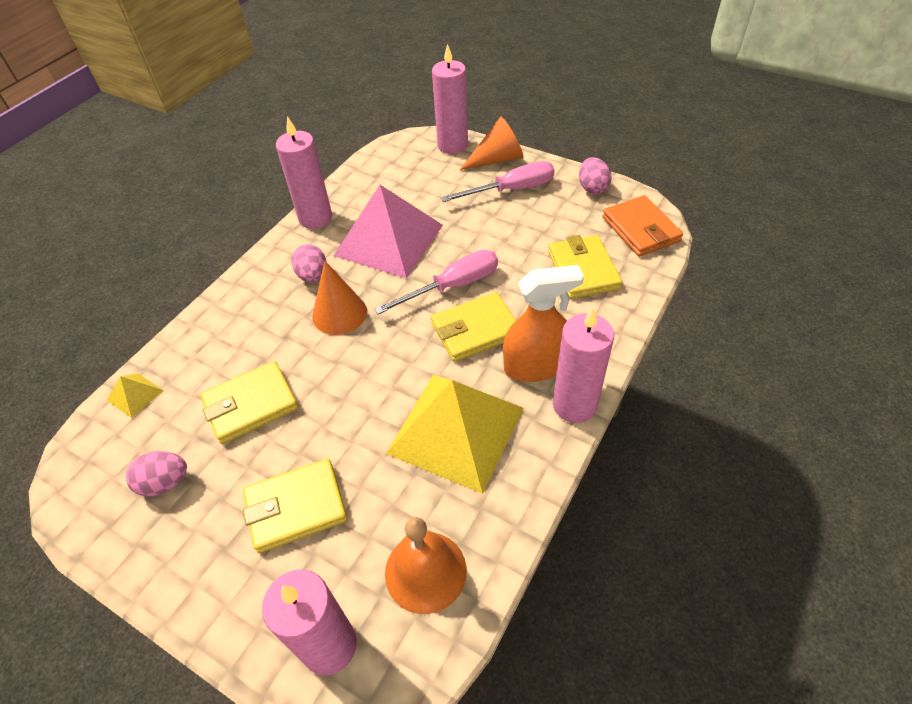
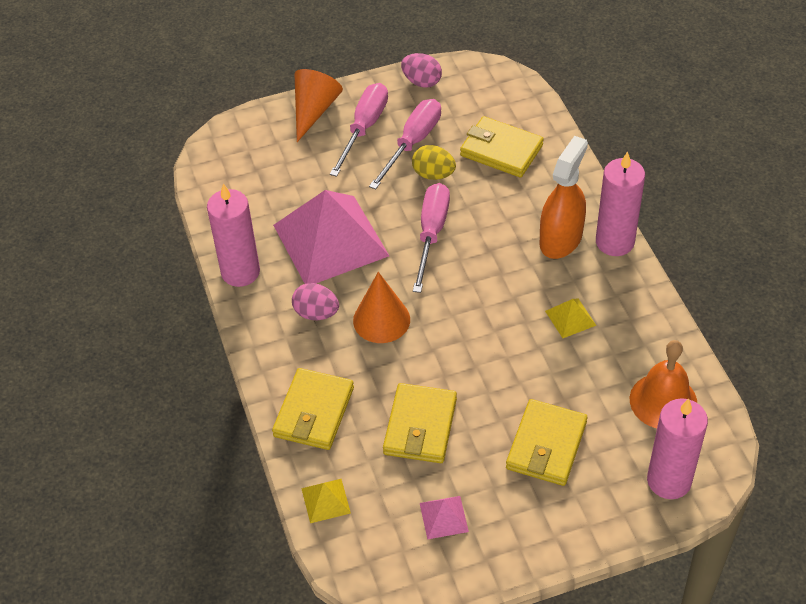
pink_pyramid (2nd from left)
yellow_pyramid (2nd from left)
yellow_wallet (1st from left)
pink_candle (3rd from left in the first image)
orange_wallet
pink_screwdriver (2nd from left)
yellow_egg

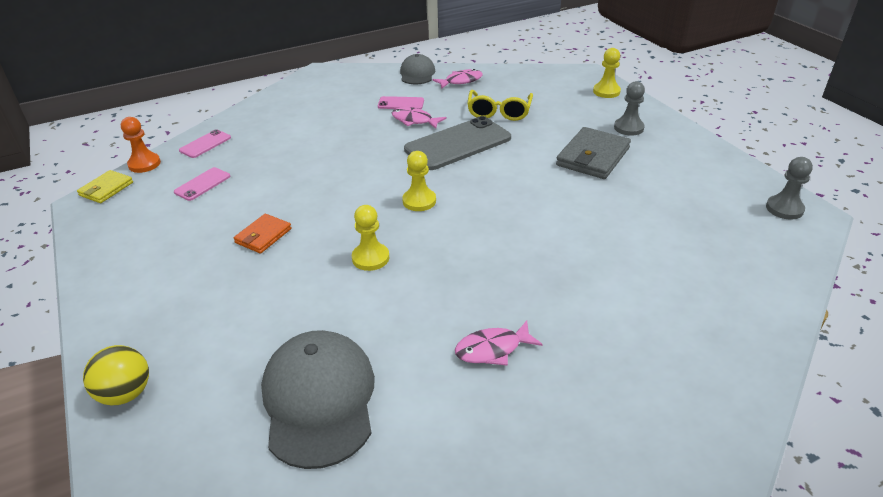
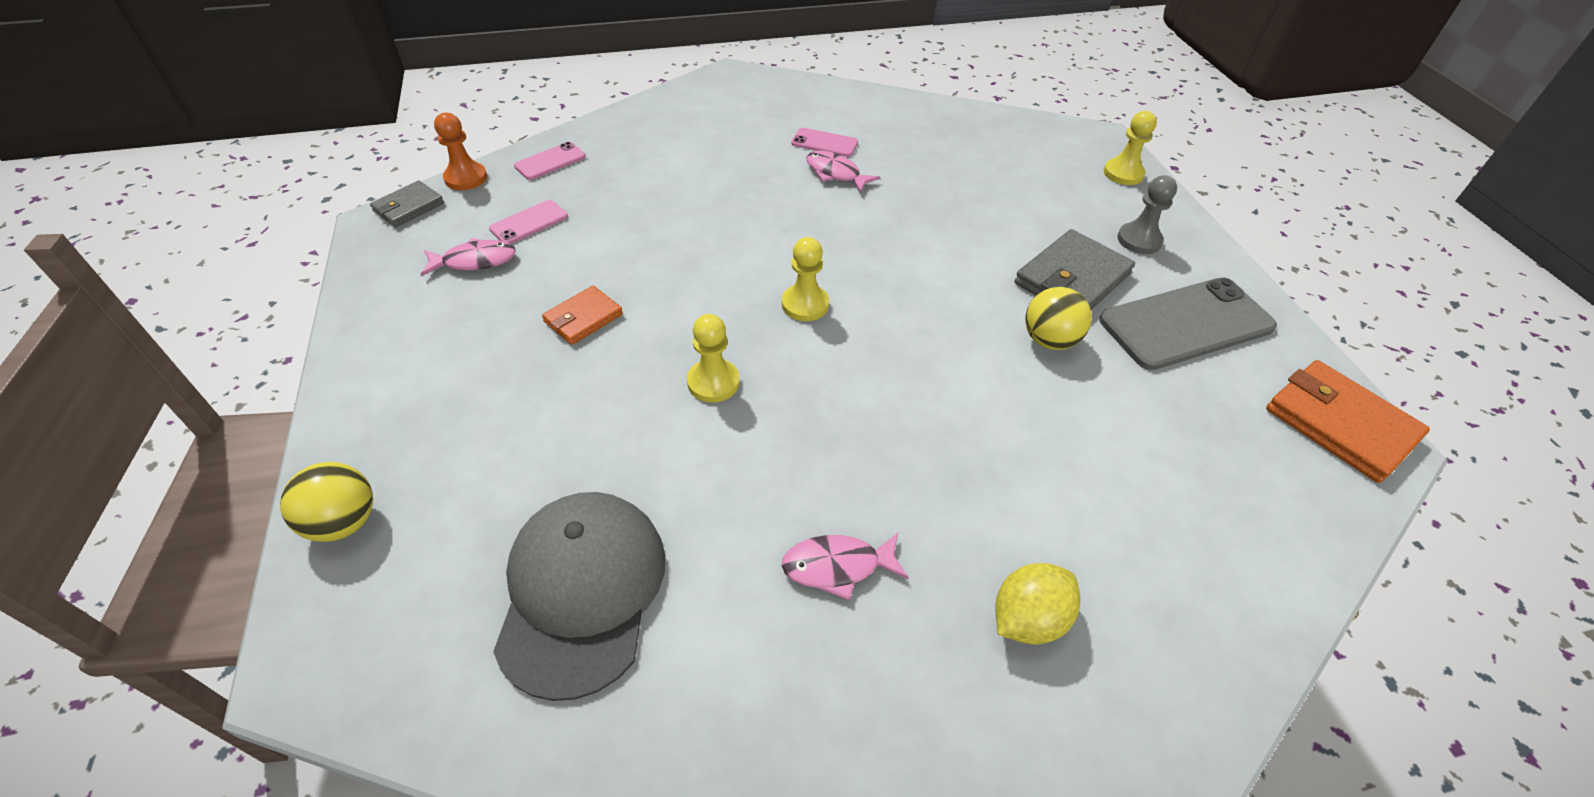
grey_wallet (1st from left)
grey_cap (2nd from left in the first image)
grey_phone
pink_fish (1st from left)
yellow_glasses
orange_wallet (2nd from left)
yellow_lemon
yellow_ball (2nd from left)

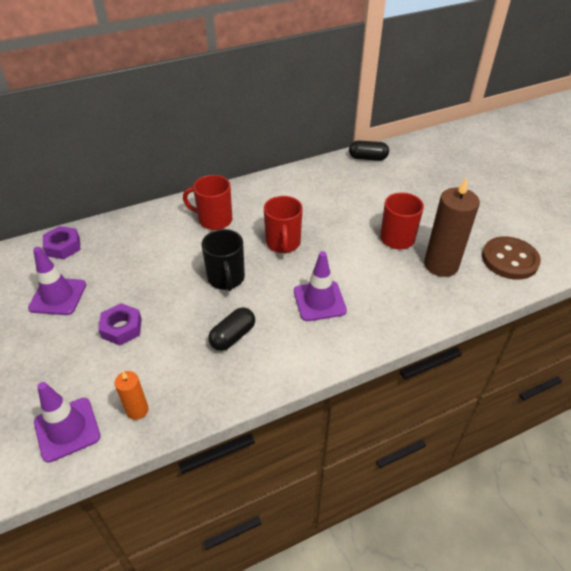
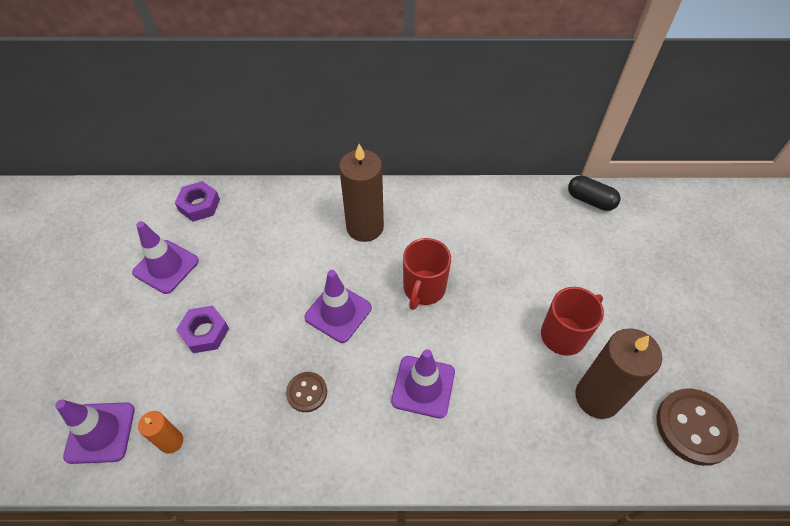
brown_candle (1st from left)
purple_traffic_cone (3rd from left)
brown_button (1st from left)

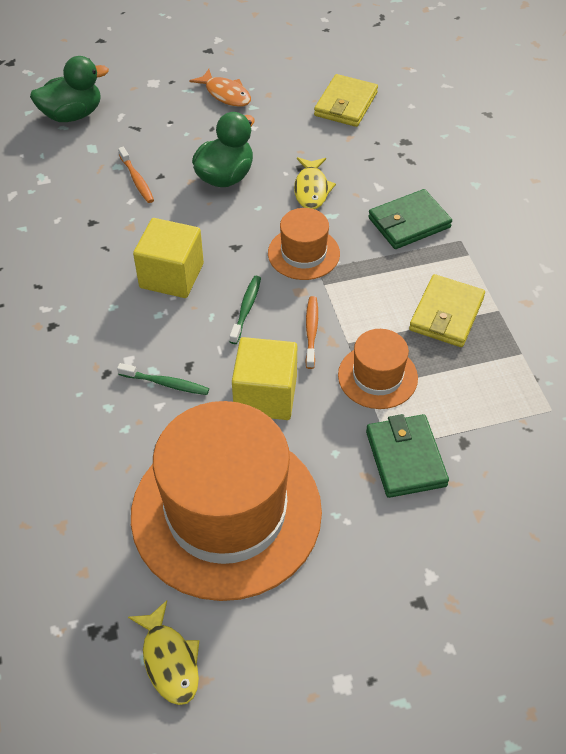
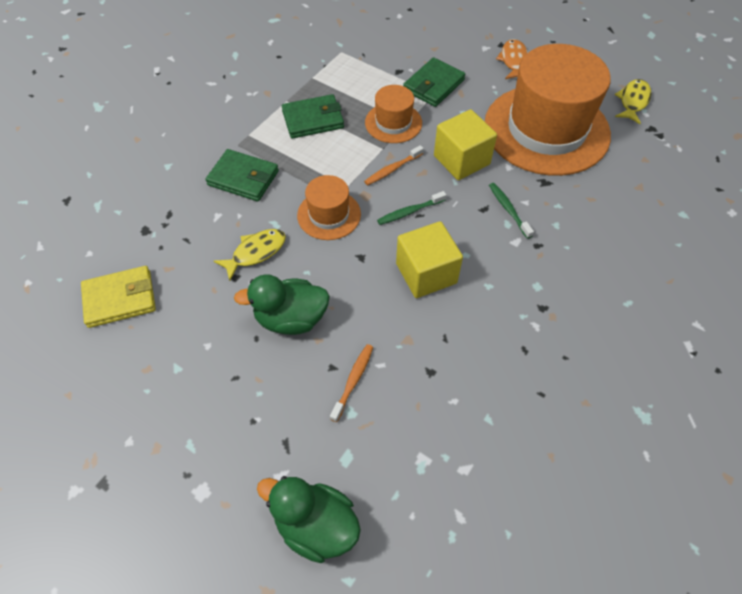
orange_fish
green_wallet (2nd from left)

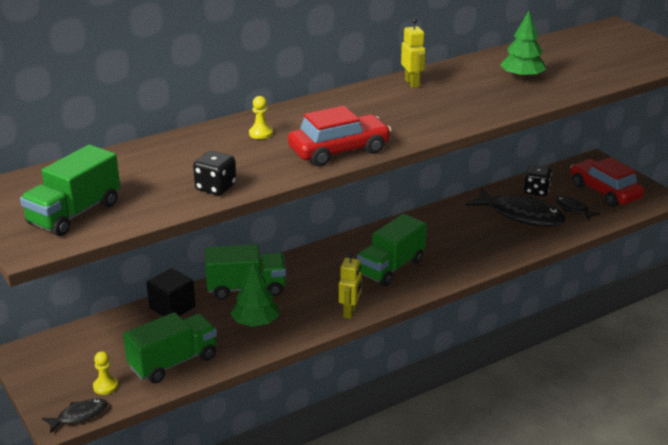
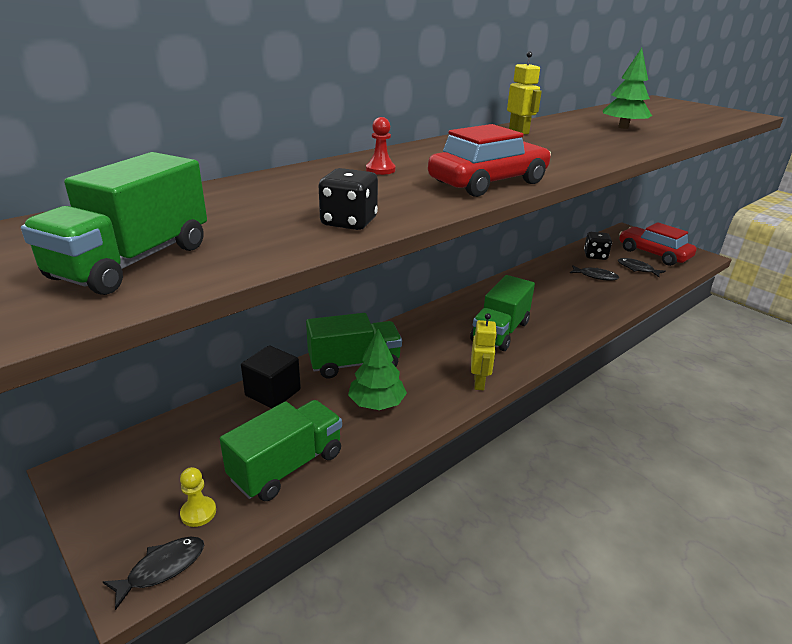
red_pawn
black_fish (2nd from left)

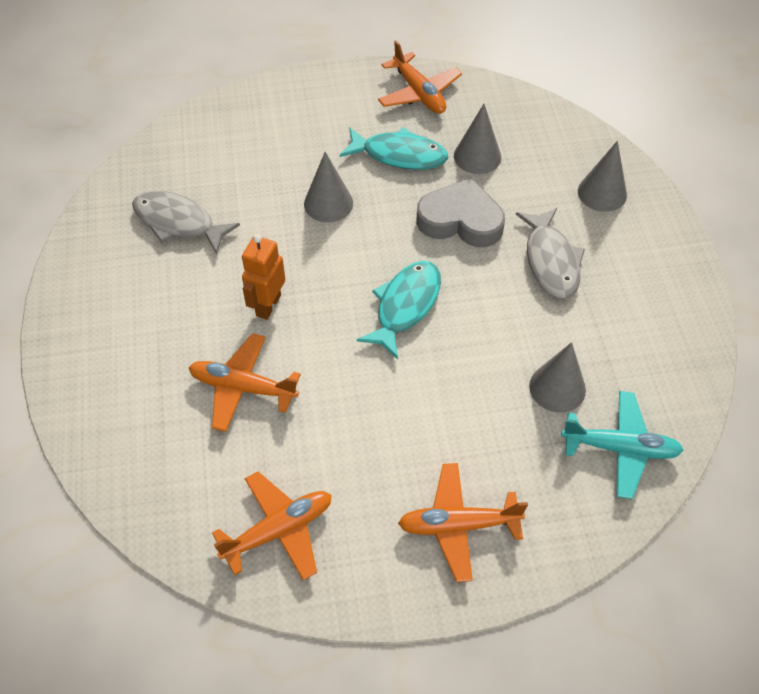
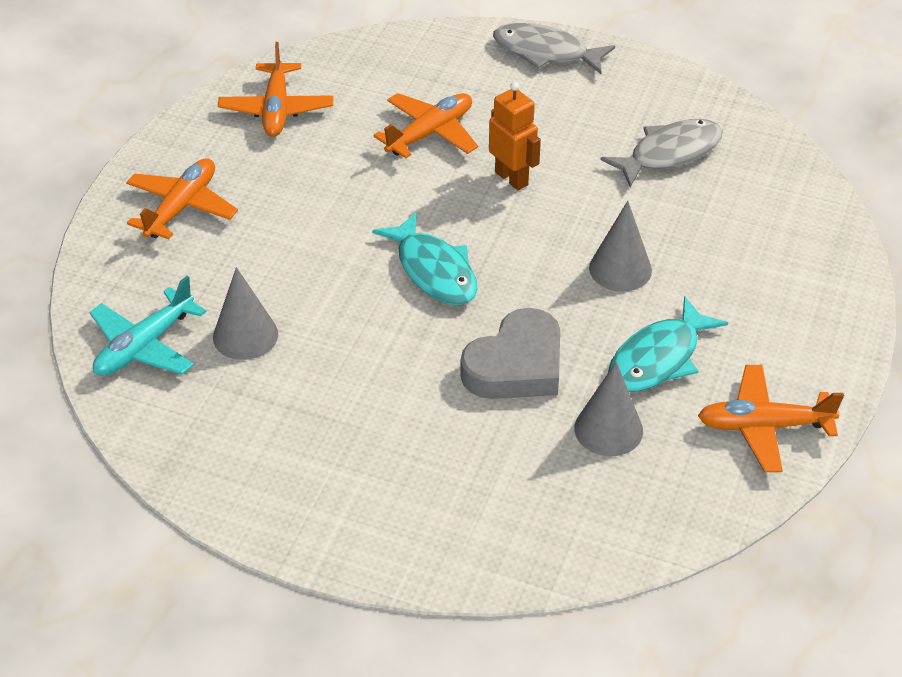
grey_fish (1st from left)
grey_cone (4th from left in the first image)

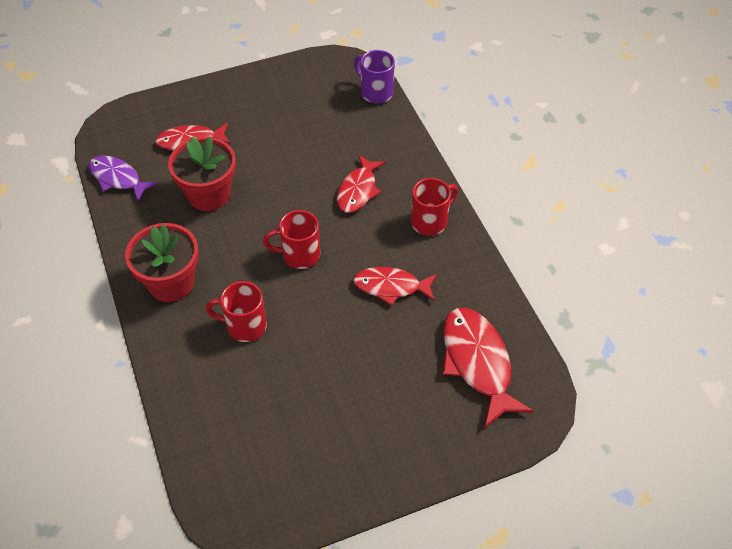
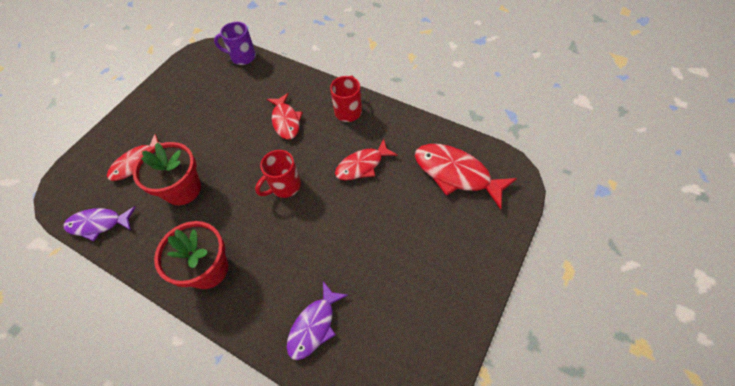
red_mug (1st from left in the first image)
purple_fish (2nd from left)

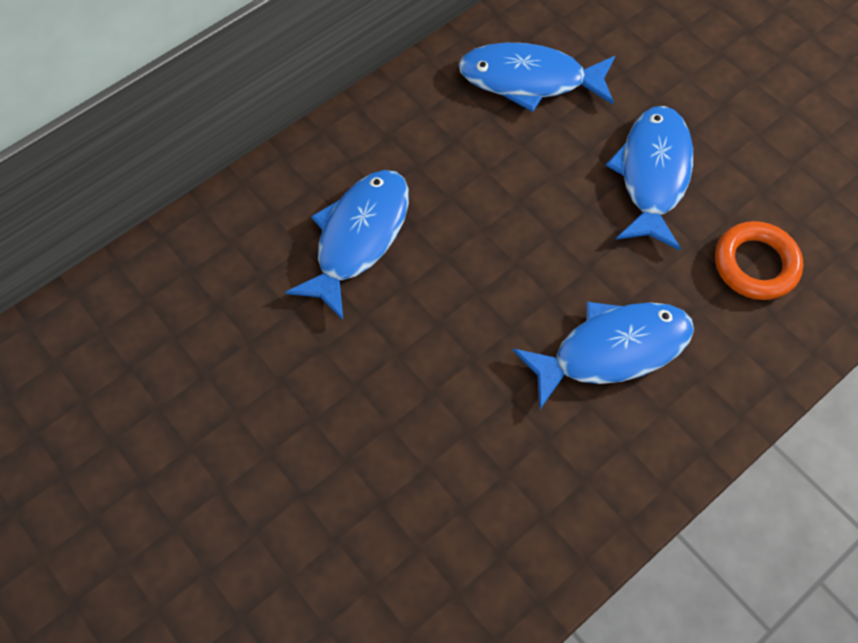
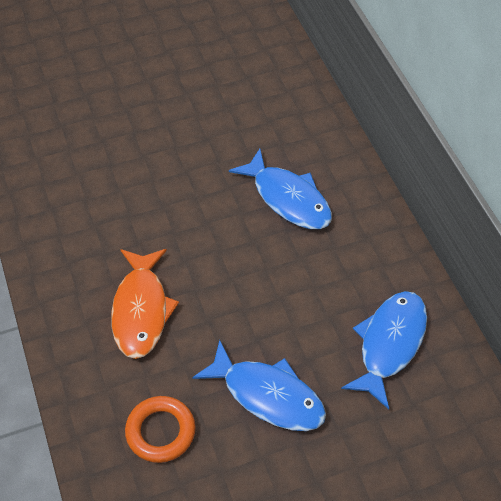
orange_fish

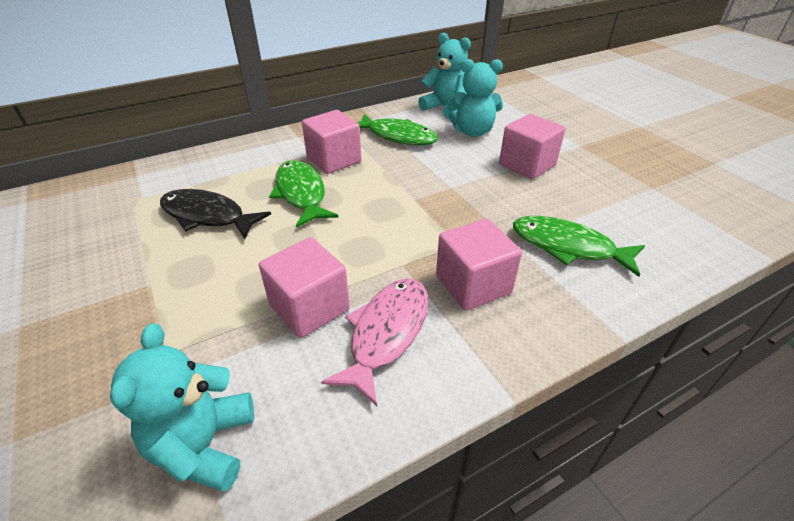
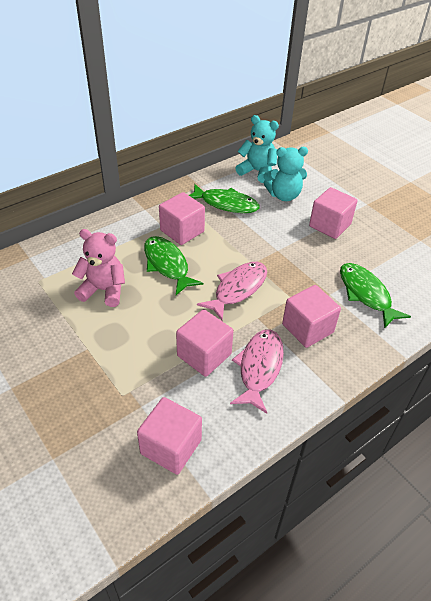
pink_cube (1st from left)
pink_teddy_bear
green_fish (3rd from left)
pink_fish (1st from left)

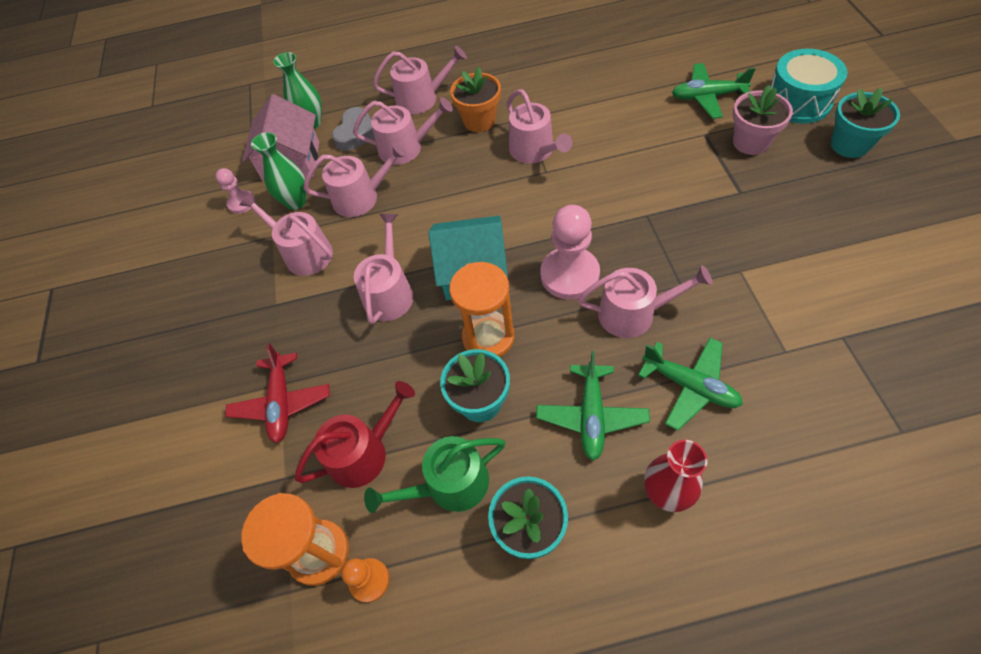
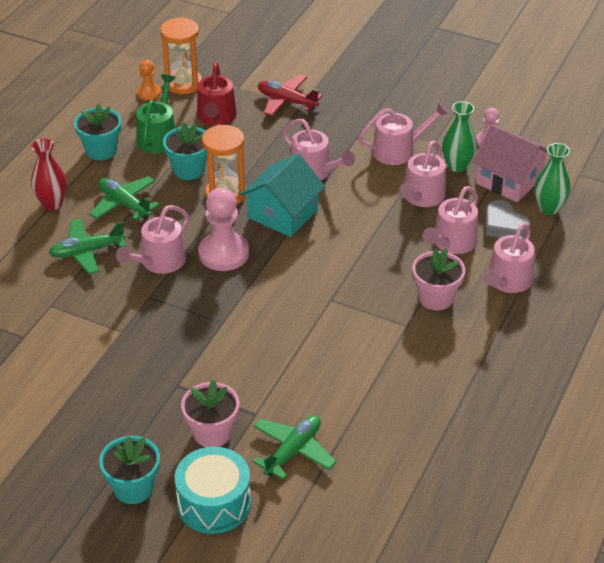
pink_flower_pot (2nd from left)
pink_watering_can (6th from left in the first image)

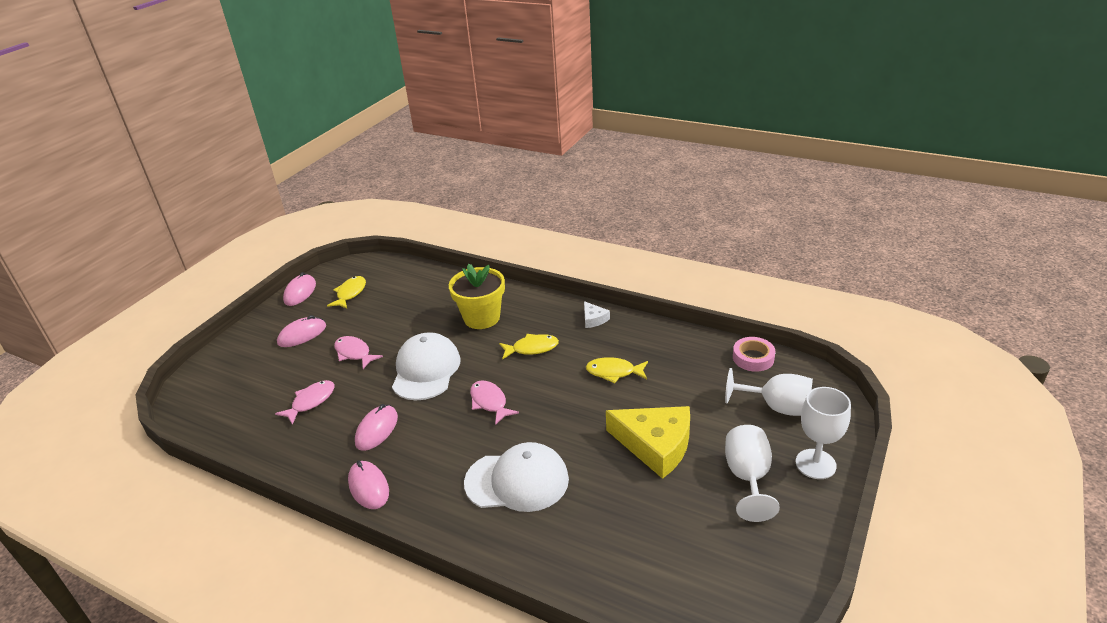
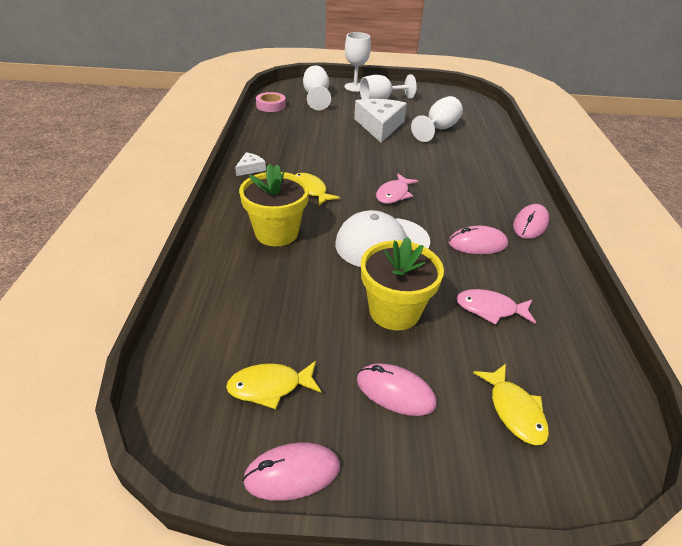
yellow_flower_pot (2nd from left)
white_cap (2nd from left in the first image)
yellow_fish (3rd from left)
white_cheese (2nd from left)
white_goblet (4th from left)

